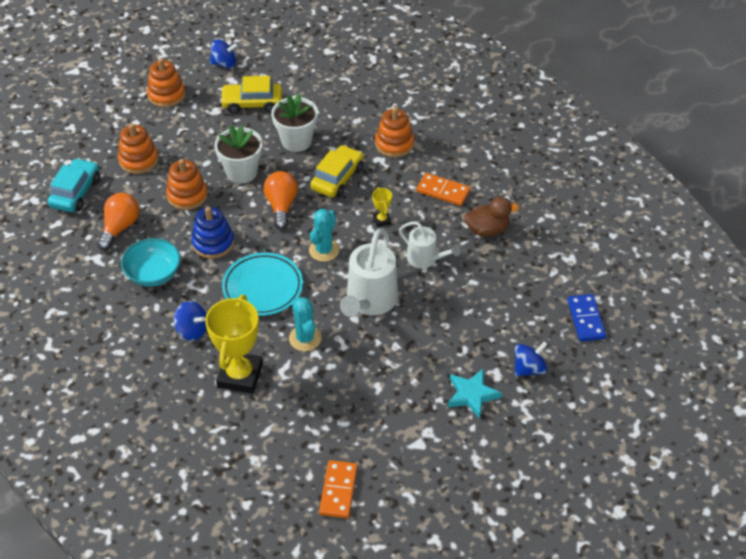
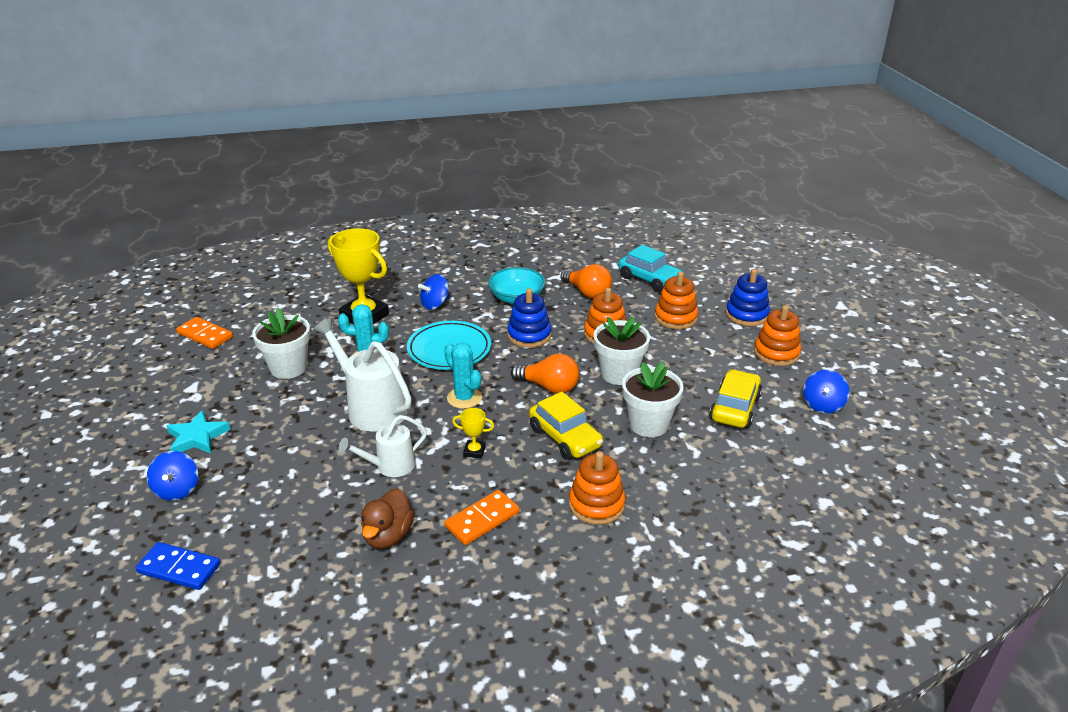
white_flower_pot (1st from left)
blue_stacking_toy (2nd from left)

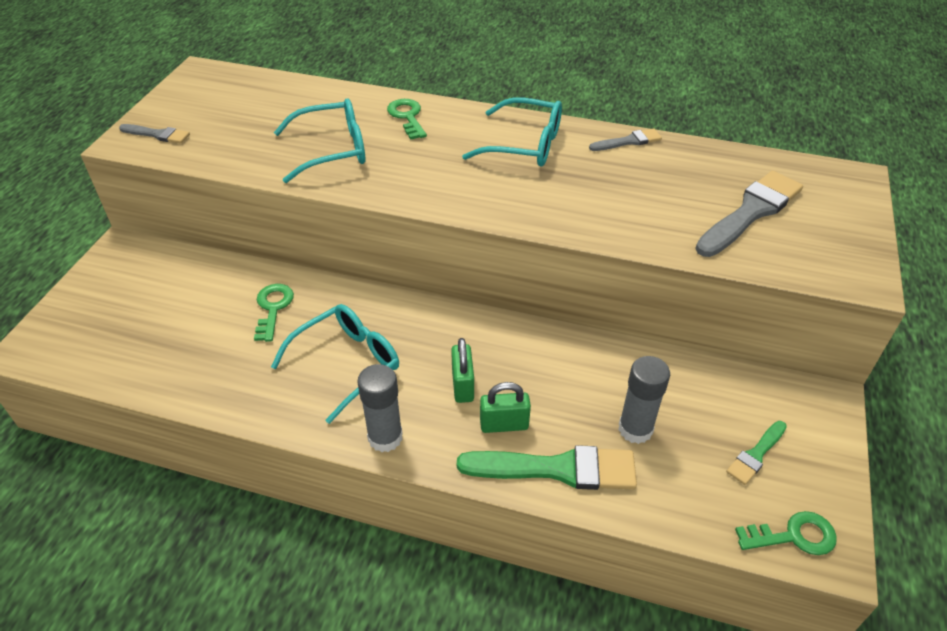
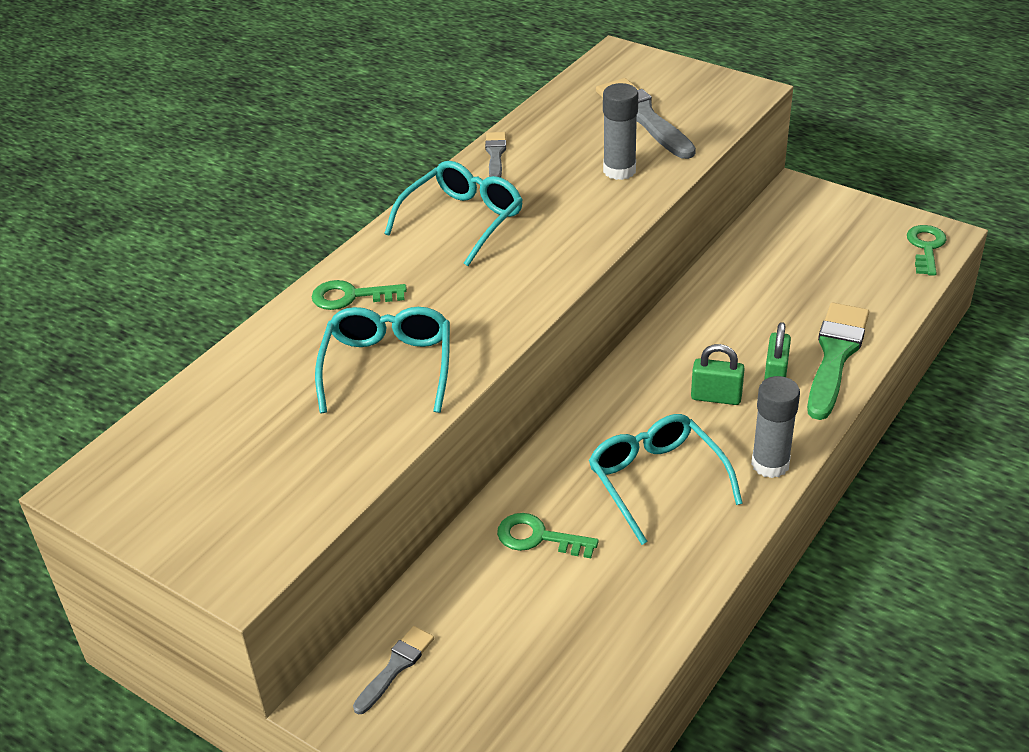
grey_brush (1st from left)
grey_glue_stick (1st from left)
green_brush (2nd from left in the first image)

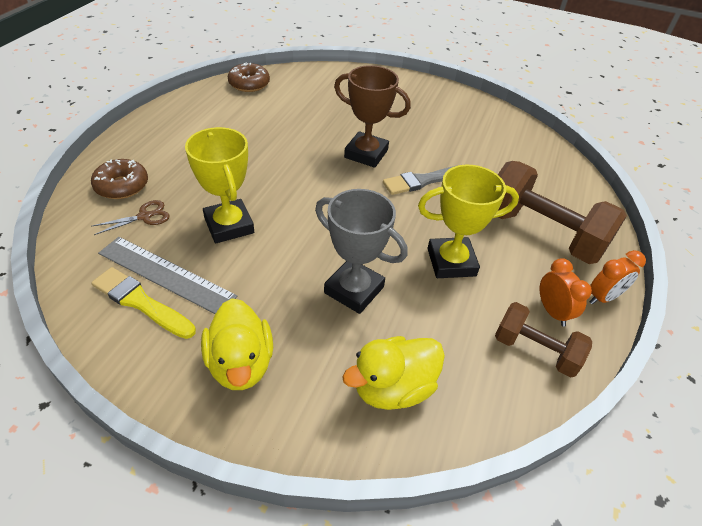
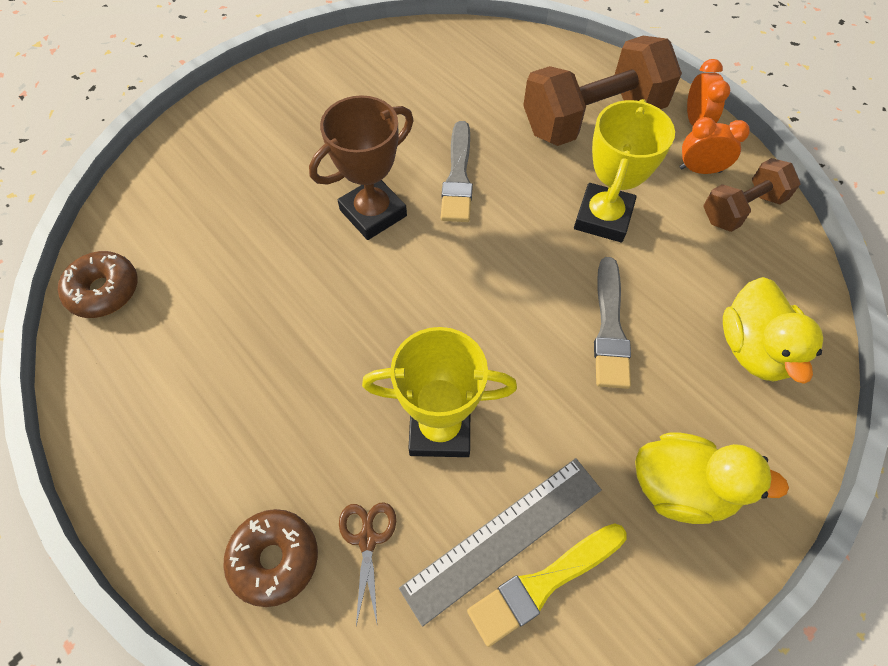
grey_brush (2nd from left)

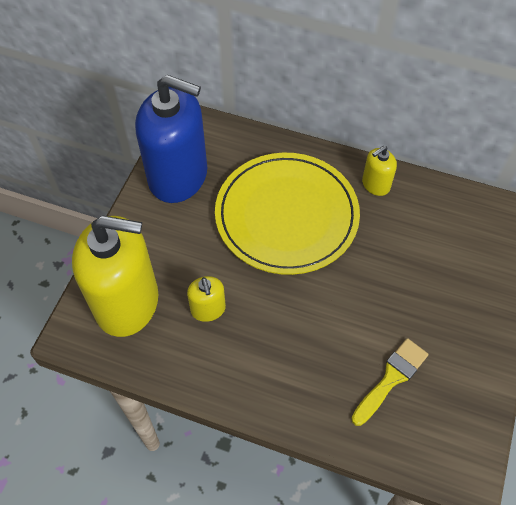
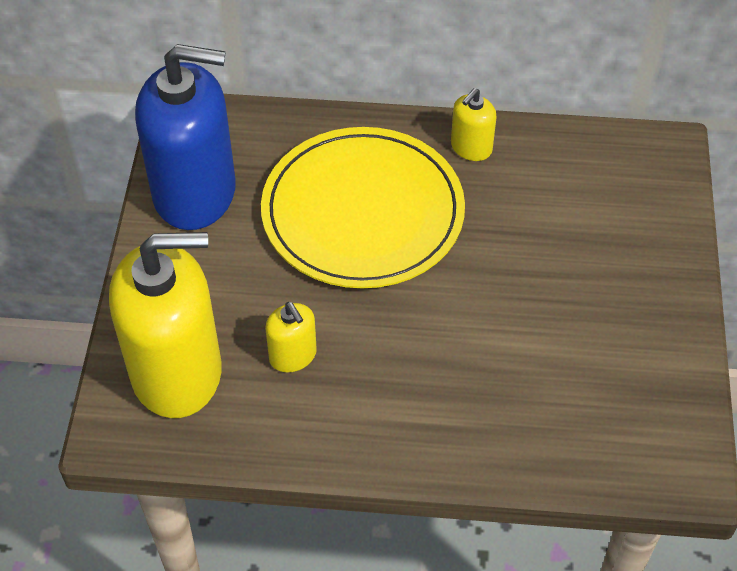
yellow_brush

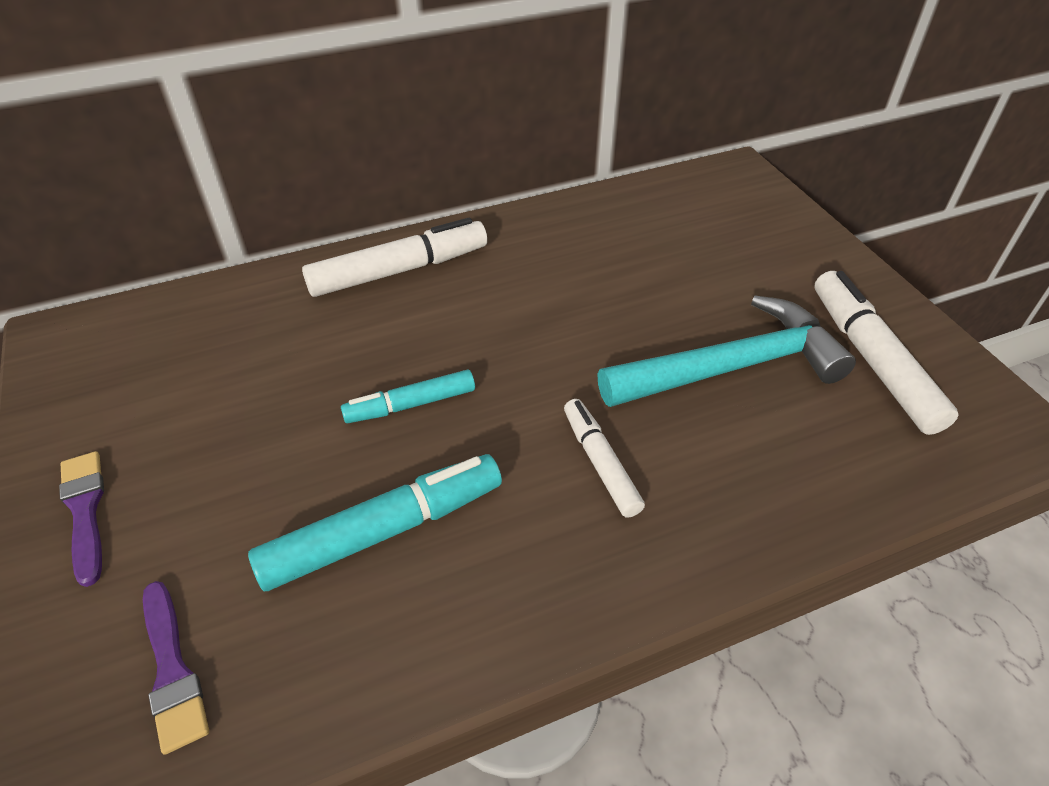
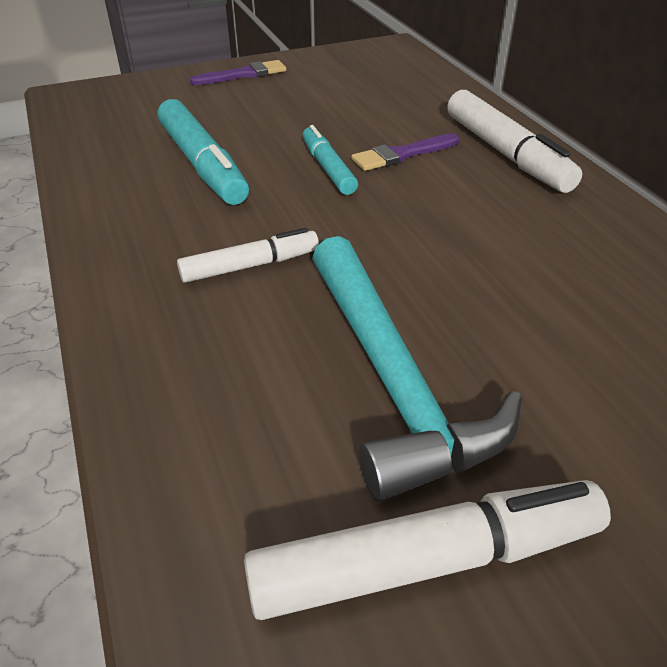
purple_brush (2nd from left)

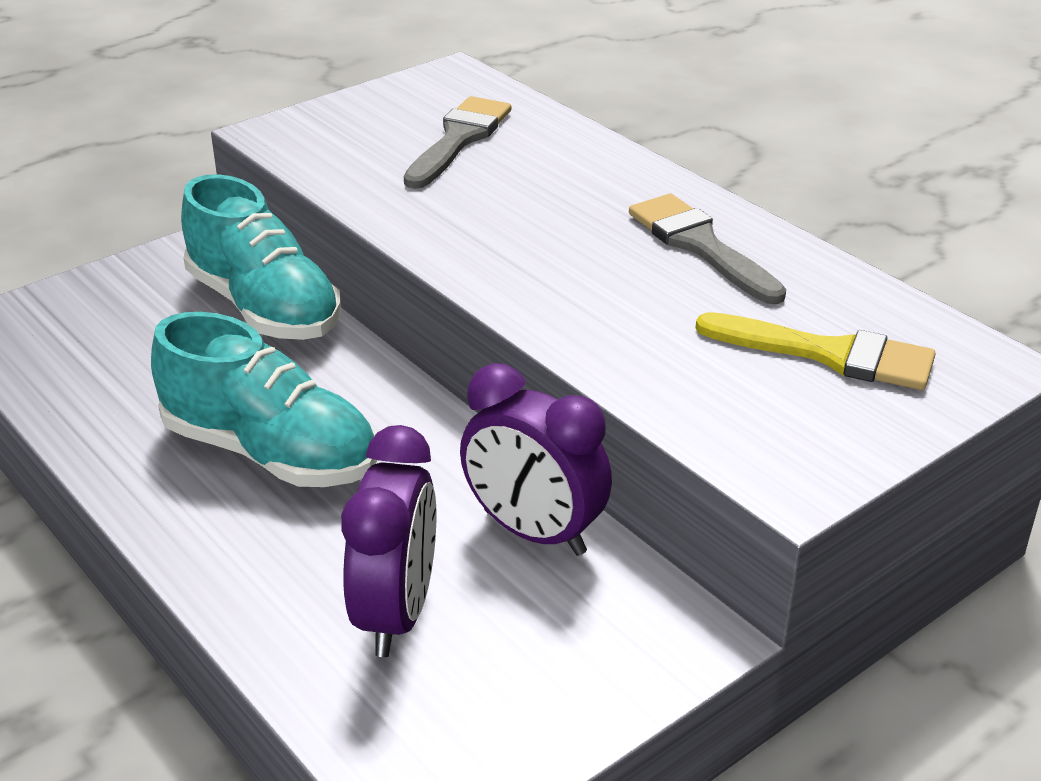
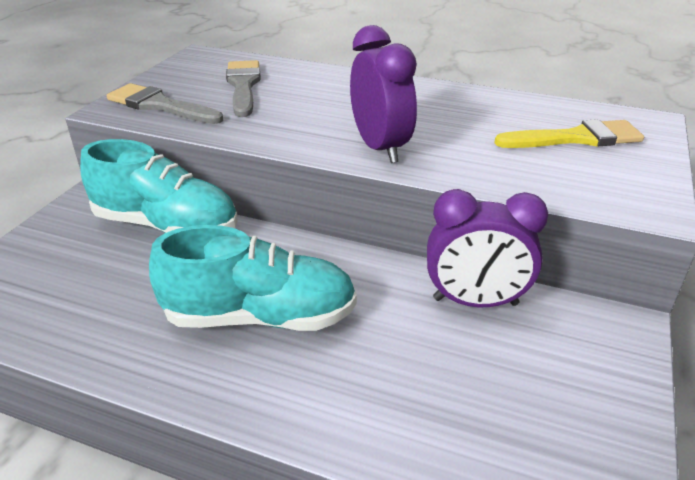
purple_clock (1st from left)
grey_brush (1st from left)

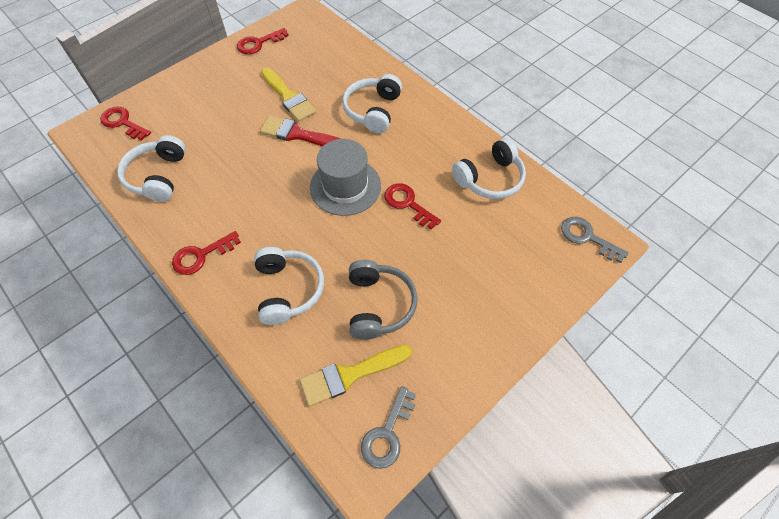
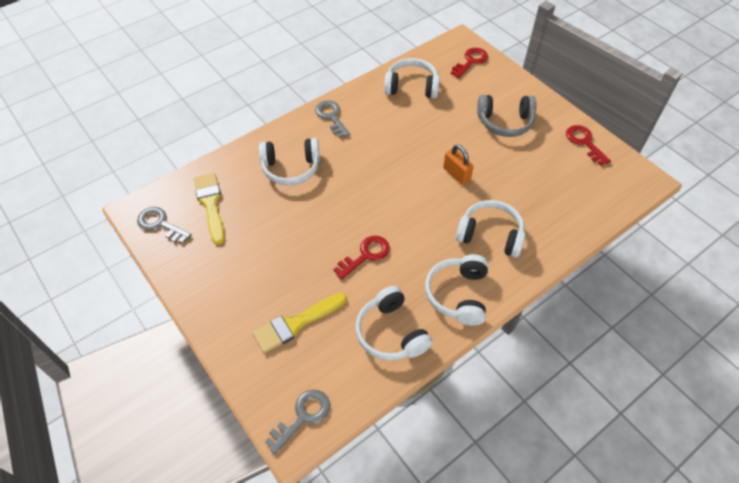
grey_key (3rd from left)
orange_padlock
yellow_brush (2nd from left)
grey_hat
grey_headphones
white_headphones (4th from left)

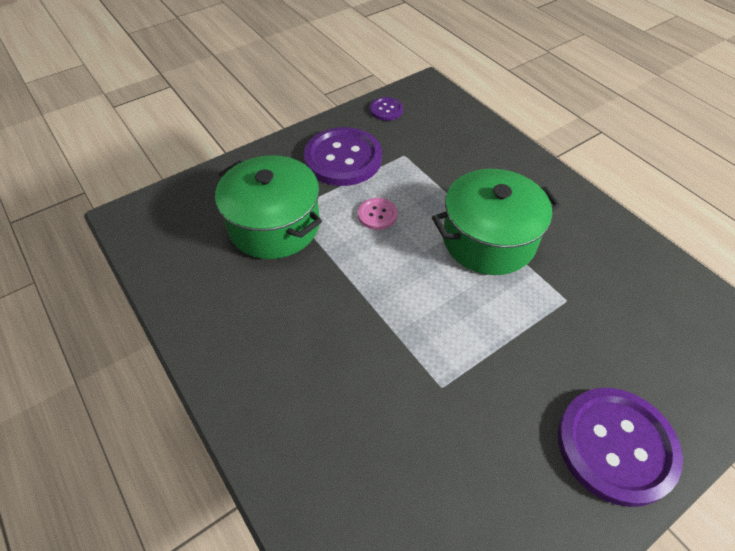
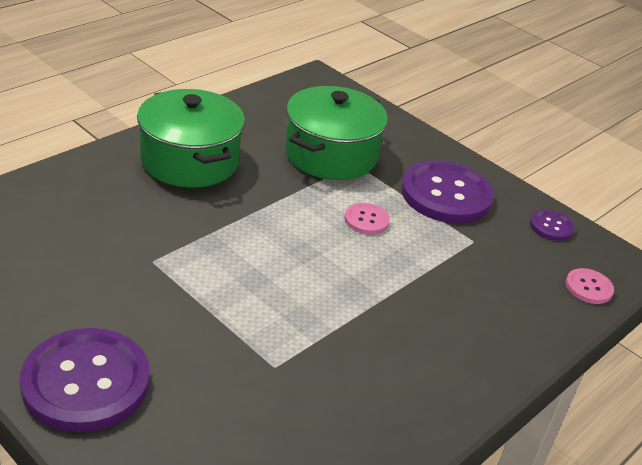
green_pot (1st from left)
pink_button (2nd from left)

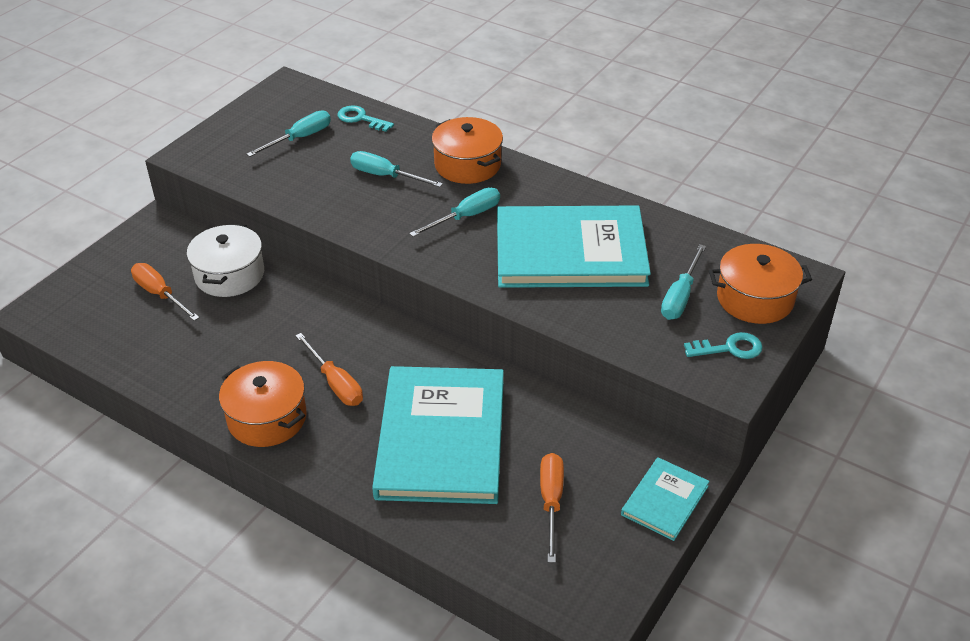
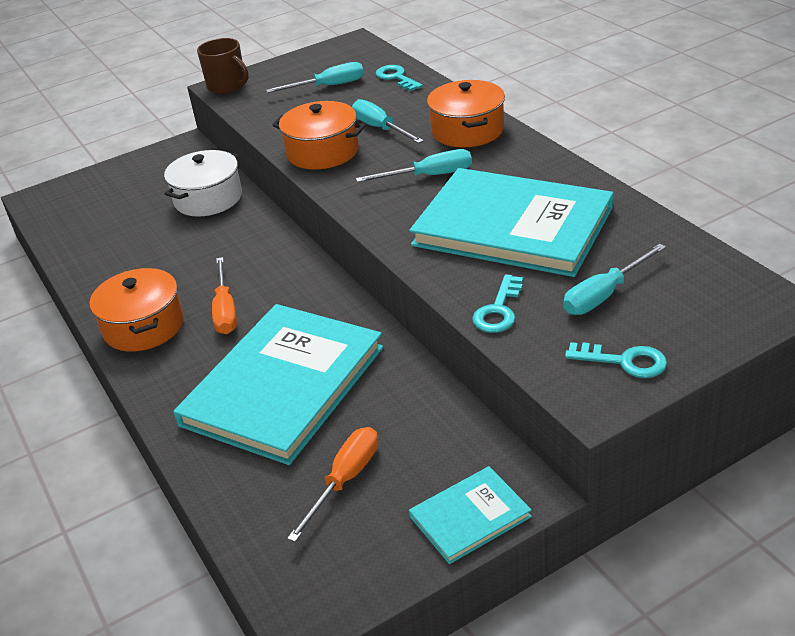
orange_screwdriver (1st from left in the first image)
orange_pot (2nd from left)
brown_mug
turquoise_key (2nd from left)

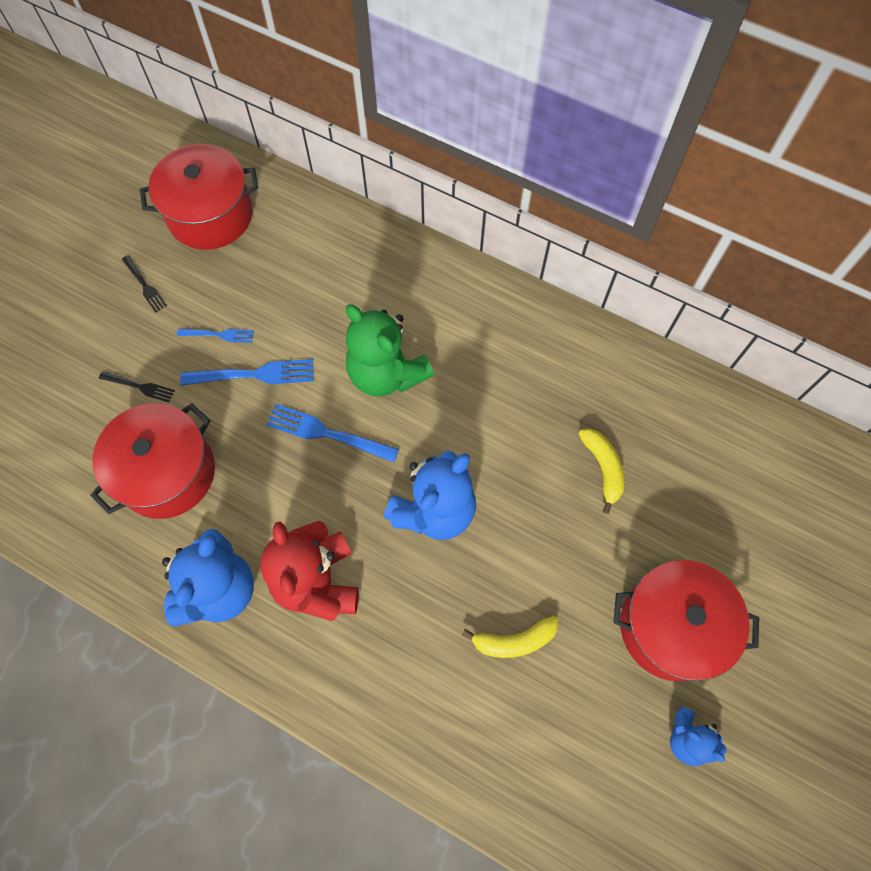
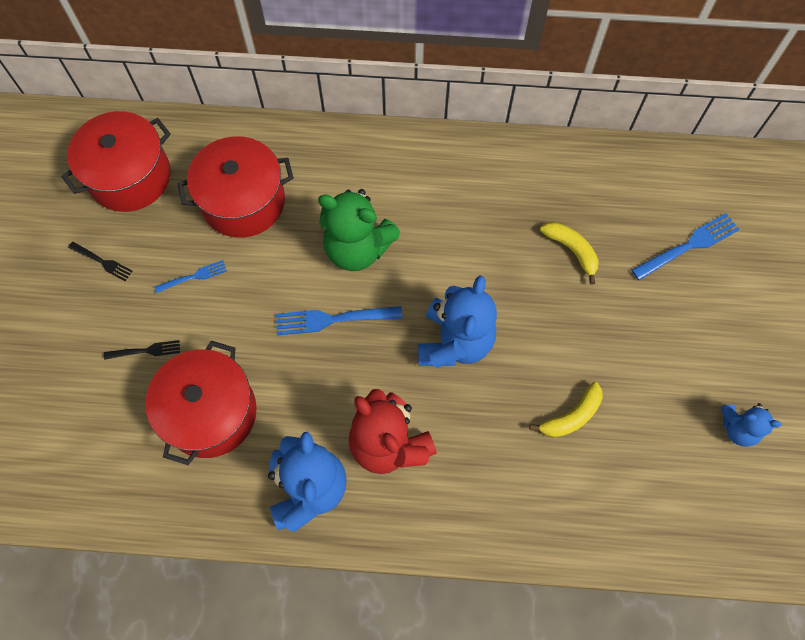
blue_fork (3rd from left)
red_pot (3rd from left)

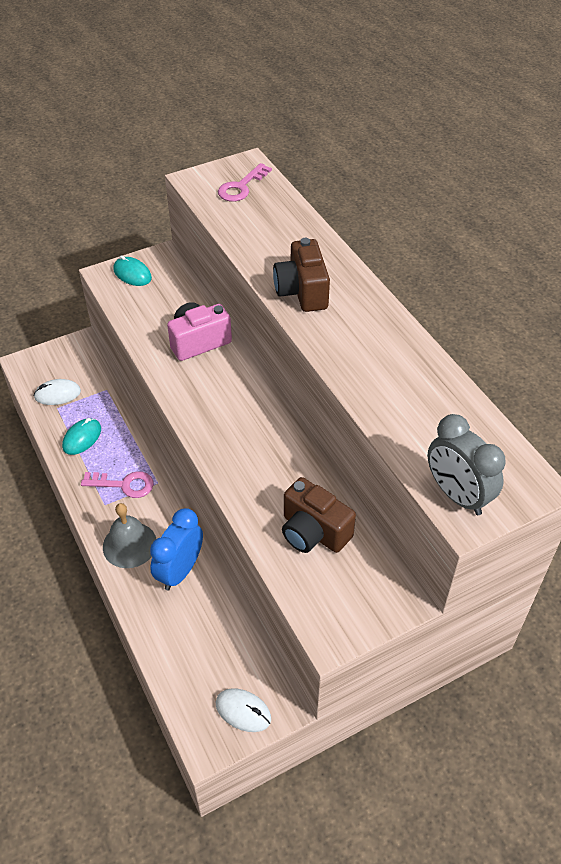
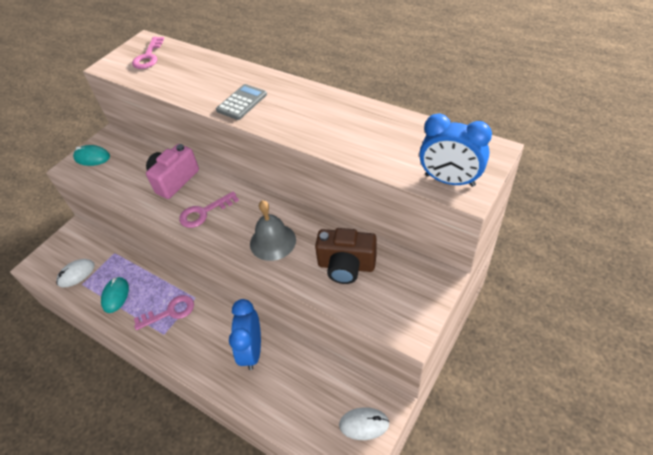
grey_bell
grey_calculator
blue_clock (2nd from left)
pink_key (3rd from left)

